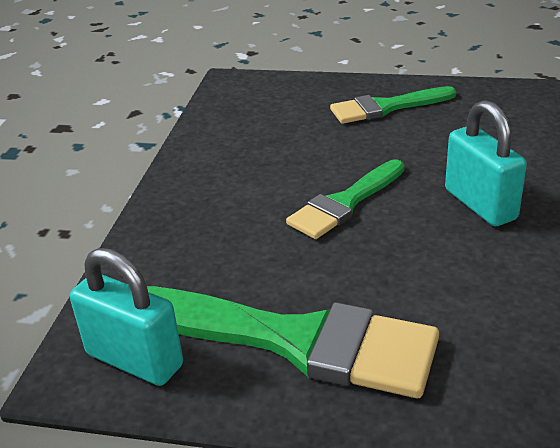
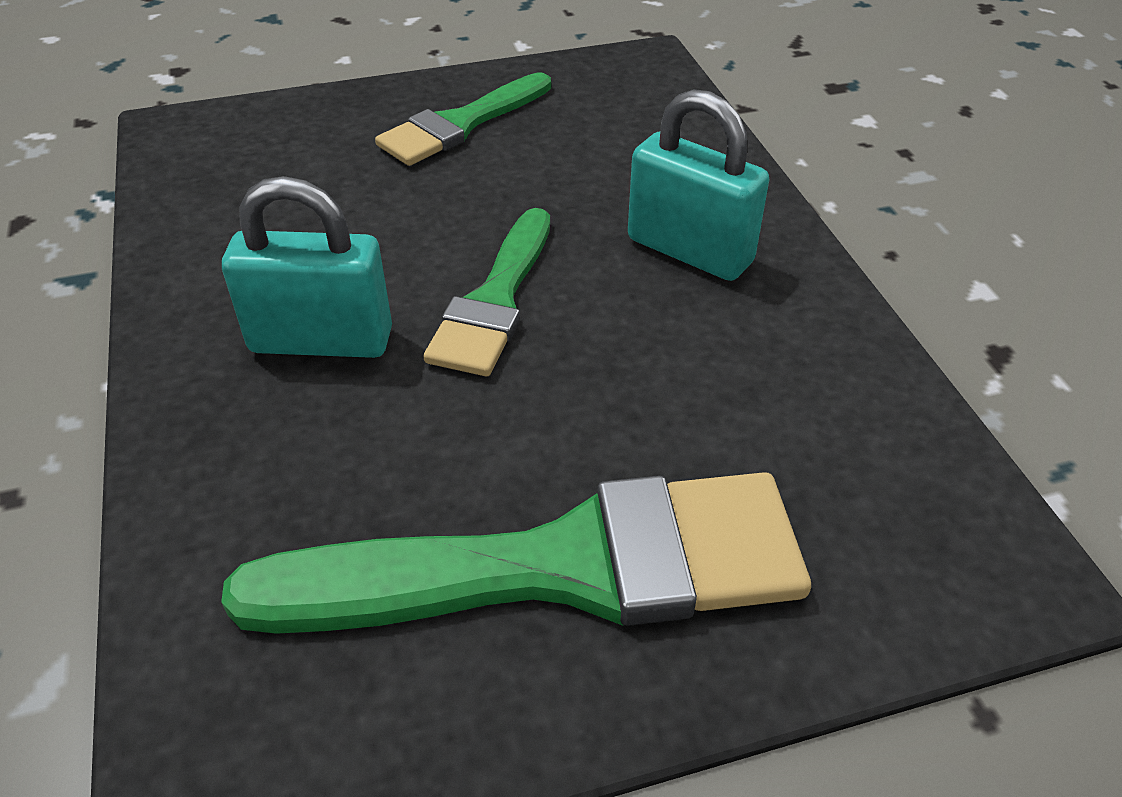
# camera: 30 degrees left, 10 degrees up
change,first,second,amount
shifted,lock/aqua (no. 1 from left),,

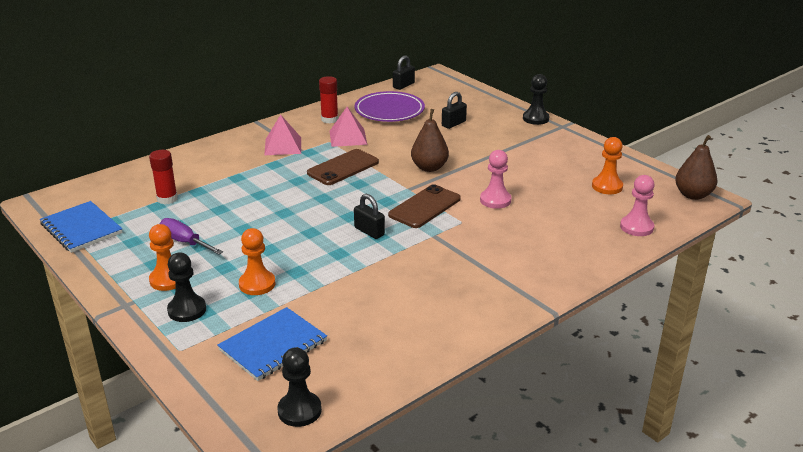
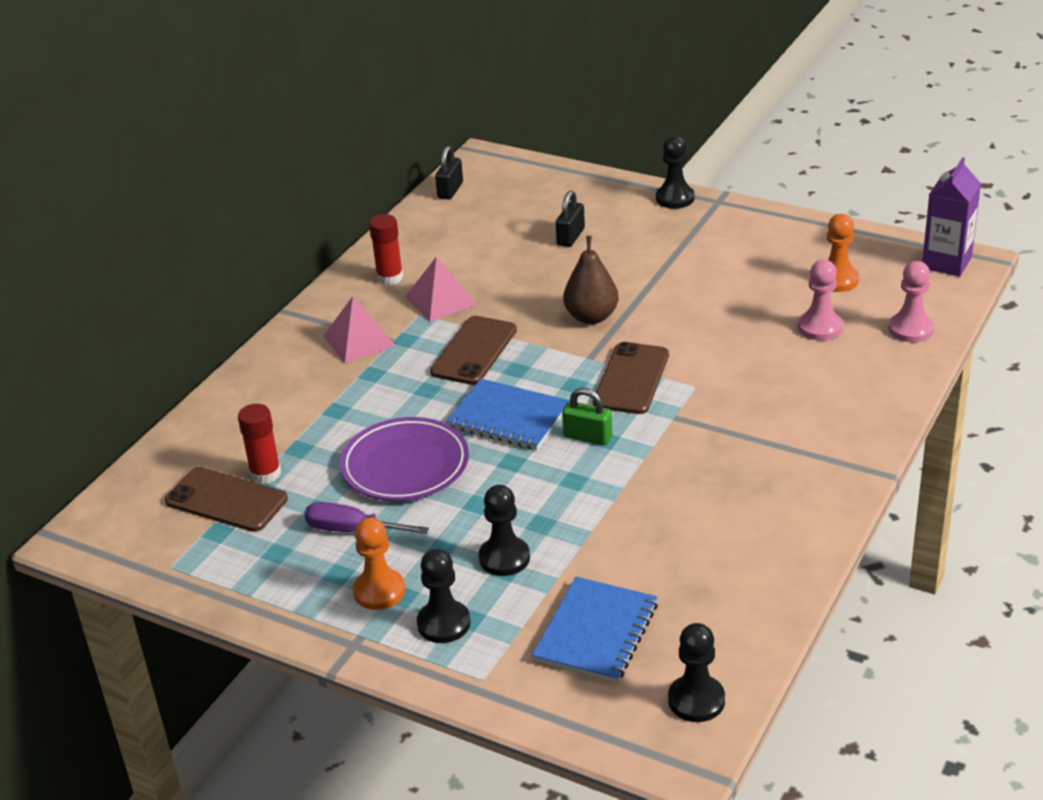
# camera: 20 degrees left, 5 degrees up
change,first,second,amount
shifted,plate/royal purple,,
swapped,toy pear/dark brown (no. 2 from left),carton/royal purple,
shifted,game pawn/rosy (no. 1 from left),,
repainted,lock/ebony (no. 1 from left),lock/emerald,
shifted,notebook/royal blue (no. 1 from left),,
repainted,game pawn/orange-coloured (no. 2 from left),game pawn/ebony (no. 2 from left),
new,,phone/dark brown (no. 1 from left),

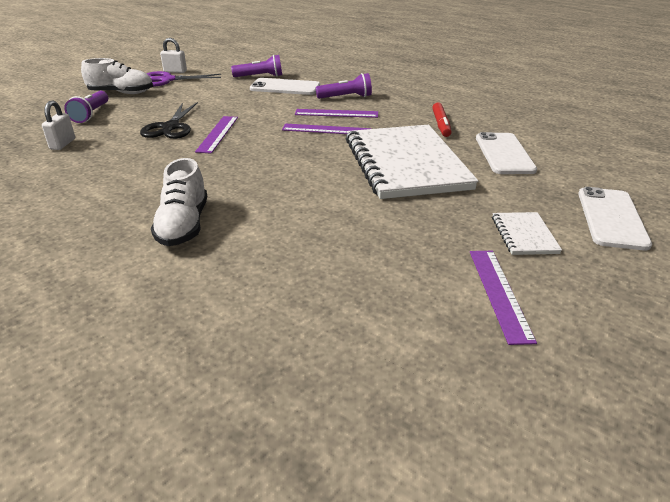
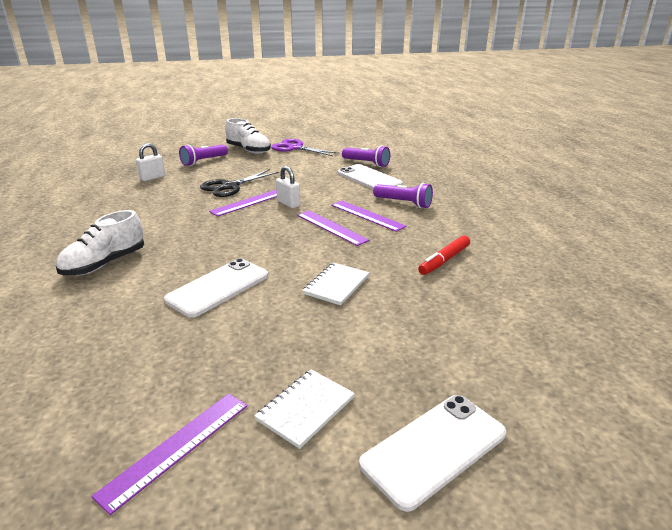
# camera: 40 degrees right, 5 degrees down
change,first,second,amount
shifted,lock/pure white (no. 2 from left),,
scaled,notebook/pure white (no. 1 from left in the first image),notebook/pure white (no. 2 from left),x0.41
shifted,phone/pure white (no. 2 from left in the first image),phone/pure white (no. 1 from left),

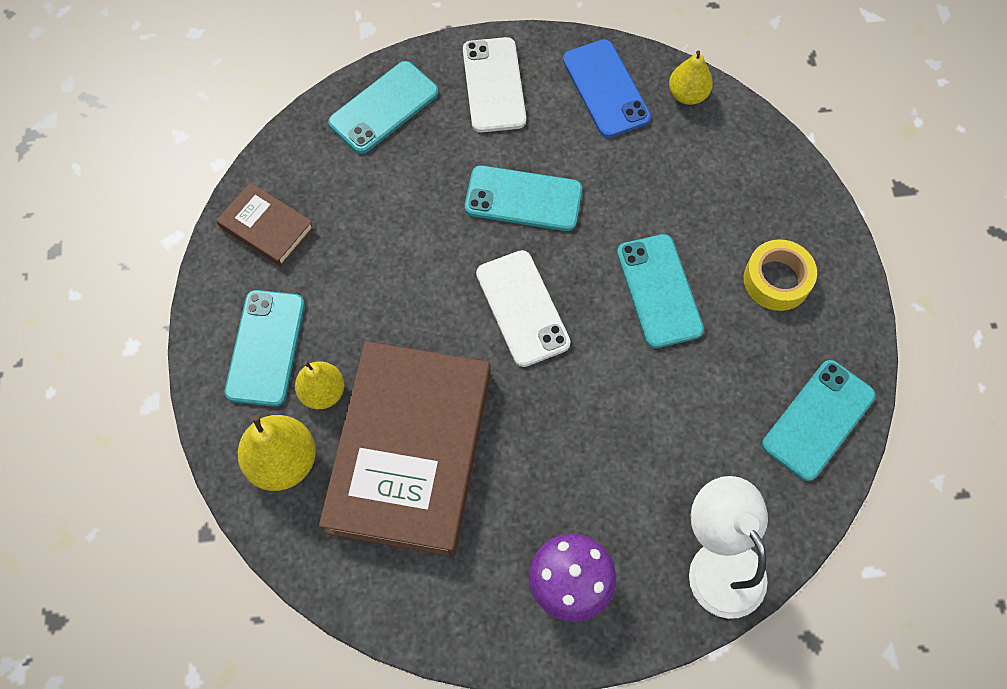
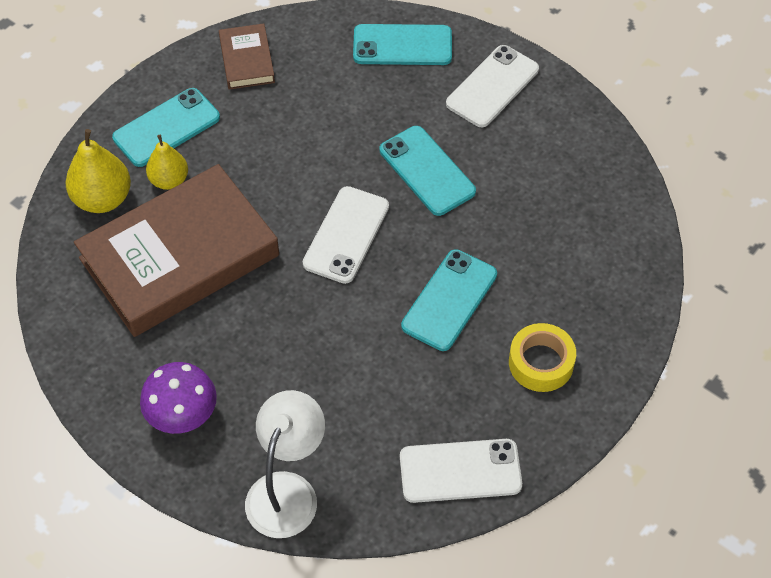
# camera: 45 degrees right, 10 degrees down
change,first,second,amount
gone,phone/royal blue,,
gone,toy pear/golden (no. 3 from left),,
repainted,phone/aqua (no. 5 from left),phone/pure white (no. 2 from left),

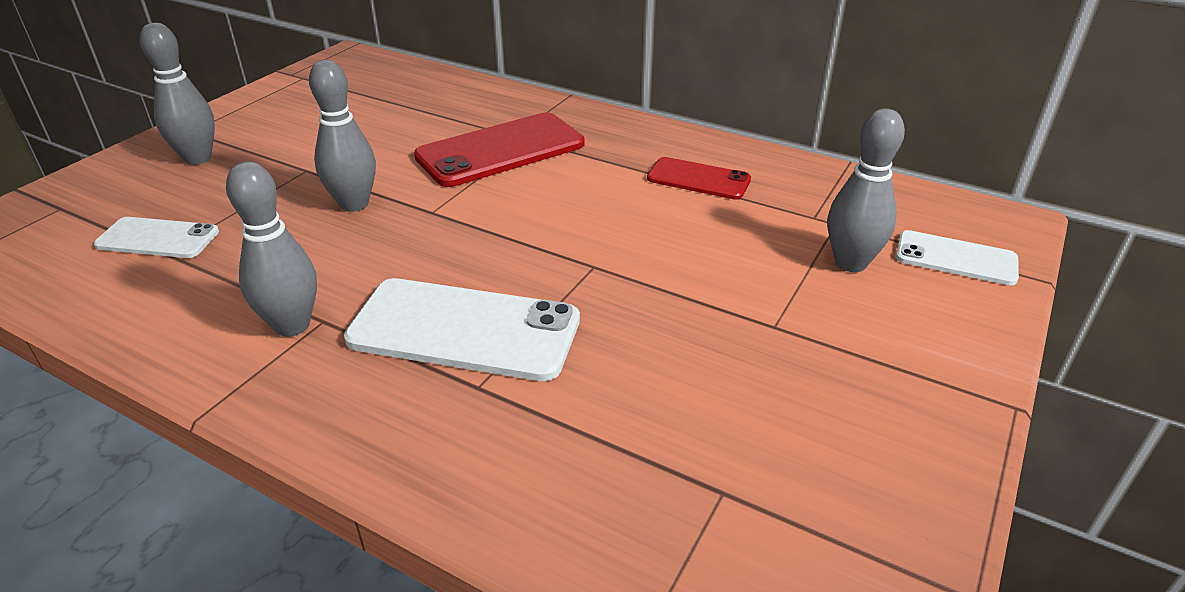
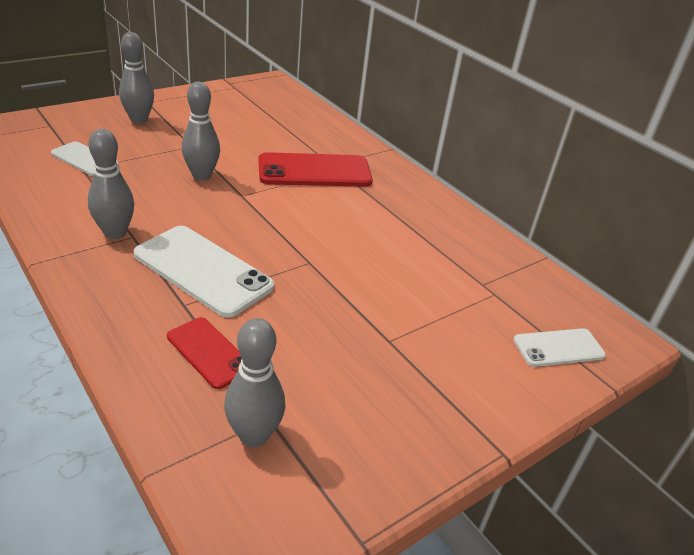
# camera: 20 degrees right, 0 degrees up
change,first,second,amount
shifted,bowling pin/grey (no. 4 from left),,
shifted,phone/crimson (no. 2 from left in the first image),phone/crimson (no. 1 from left),
rotated,phone/pure white (no. 3 from left),,60 degrees counterclockwise

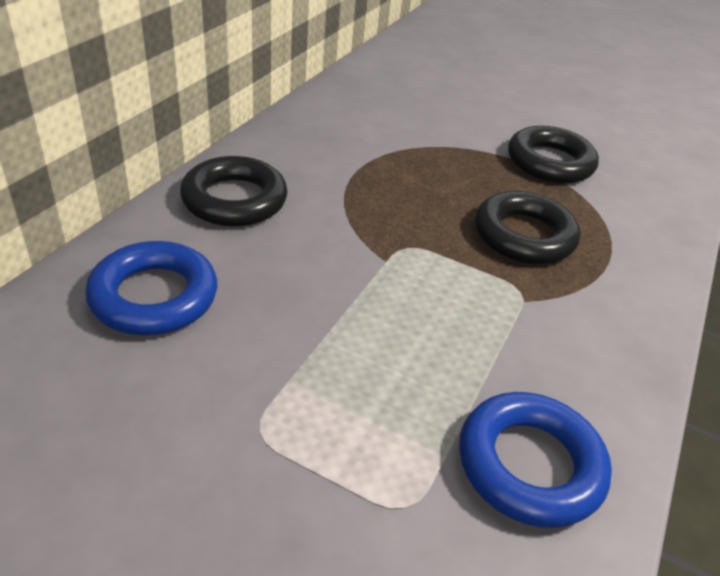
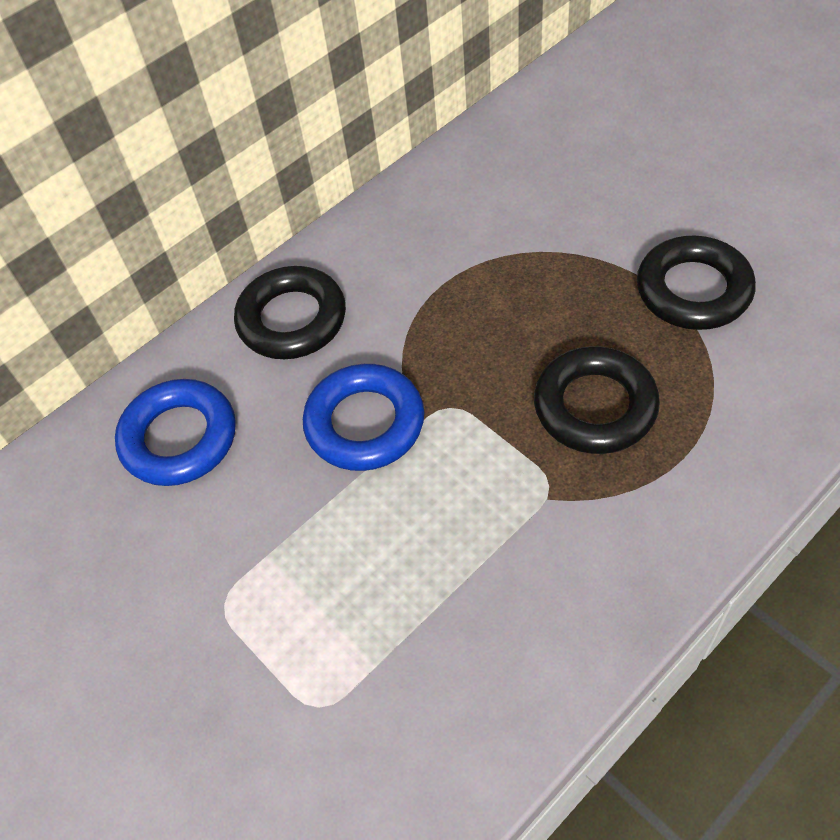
# camera: 30 degrees right, 15 degrees up
change,first,second,amount
shifted,hoop/royal blue (no. 2 from left),,

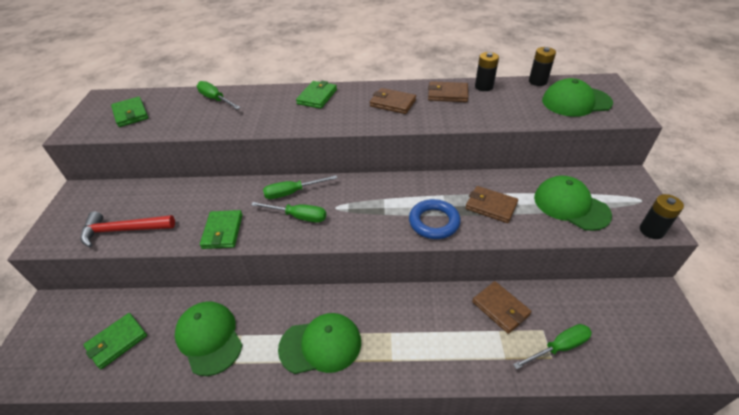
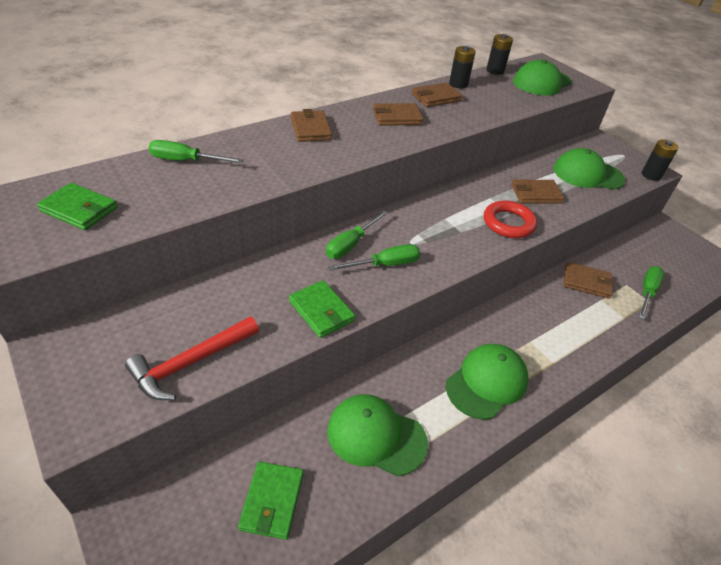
# camera: 40 degrees left, 0 degrees up
change,first,second,amount
repainted,billfold/emerald (no. 4 from left),billfold/dark brown (no. 1 from left),
repainted,hoop/royal blue,hoop/crimson,

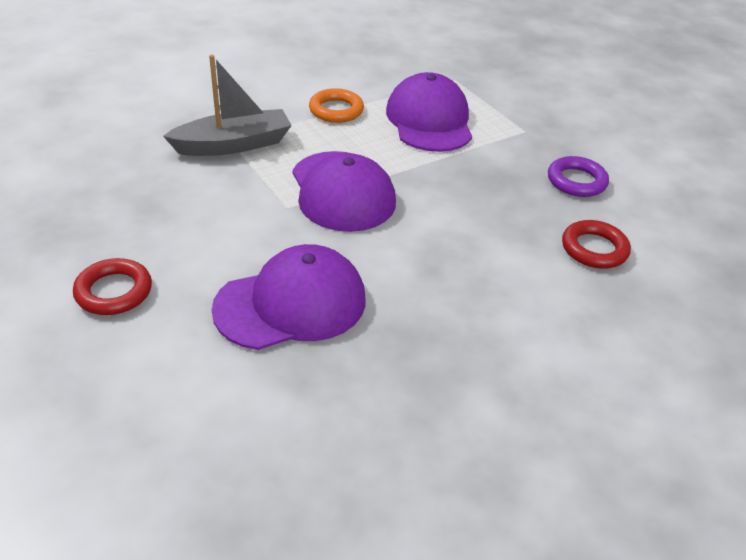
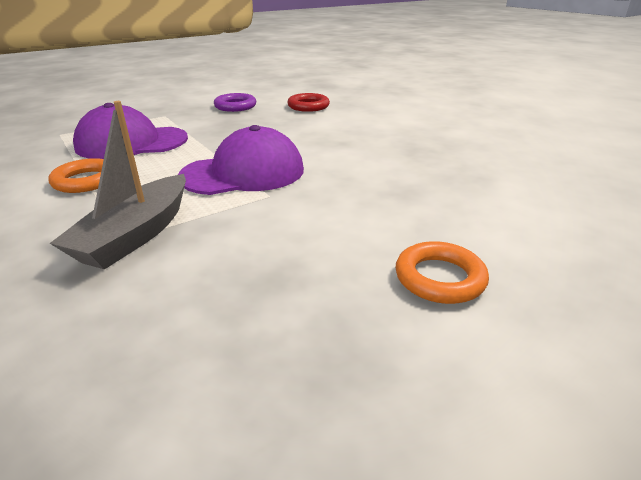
# camera: 90 degrees left, 10 degrees down
change,first,second,amount
rotated,sailboat/grey,,135 degrees counterclockwise
gone,baseball cap/royal purple (no. 1 from left),,
repainted,hoop/crimson (no. 1 from left),hoop/orange-coloured (no. 2 from left),

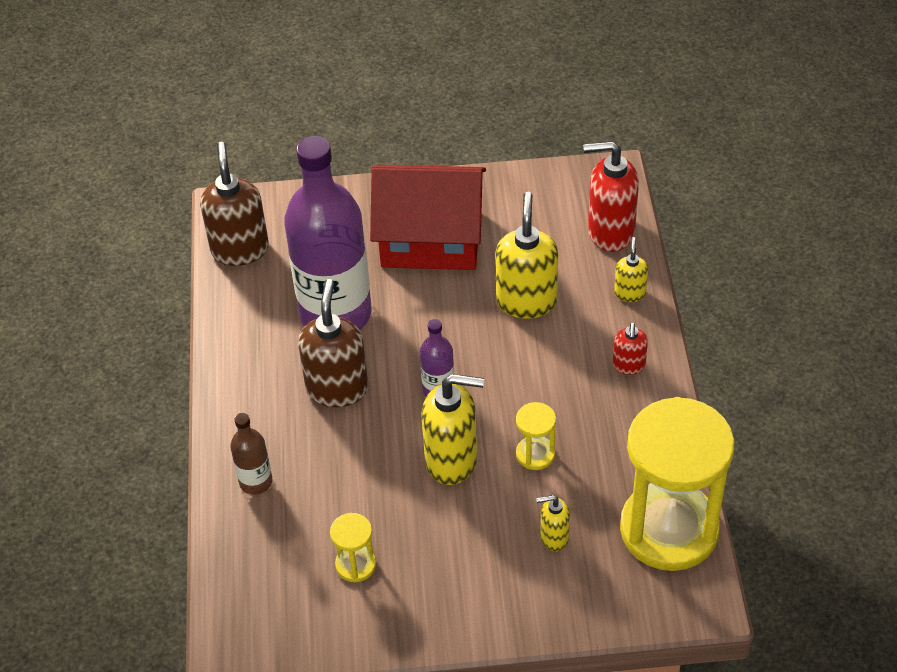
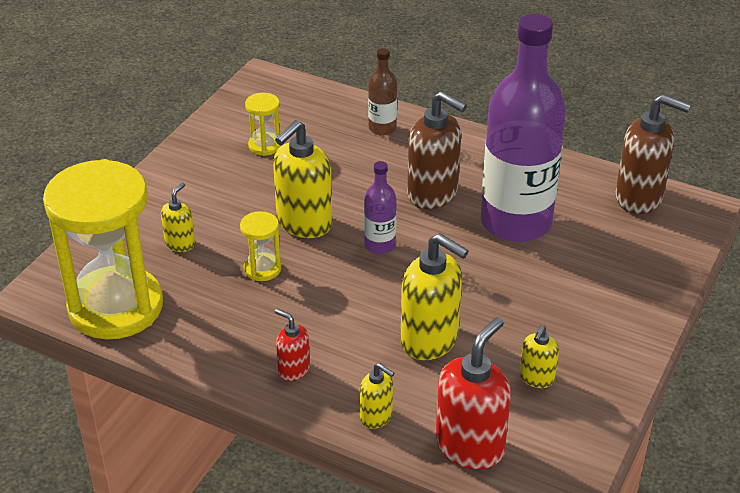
# camera: 120 degrees right, 10 degrees down
change,first,second,amount
gone,cottage/crimson,,
new,,pump bottle/golden (no. 5 from left),

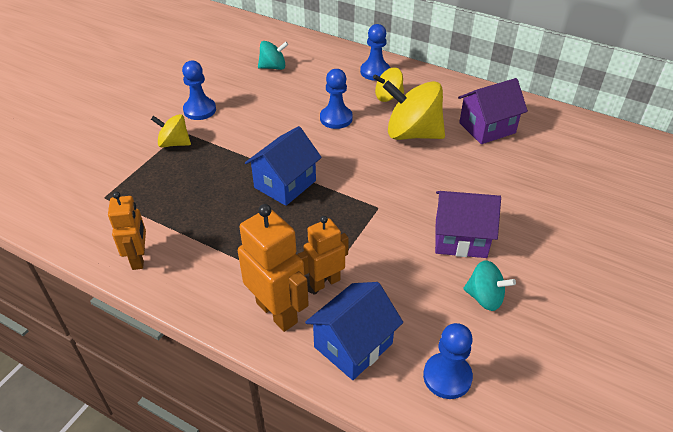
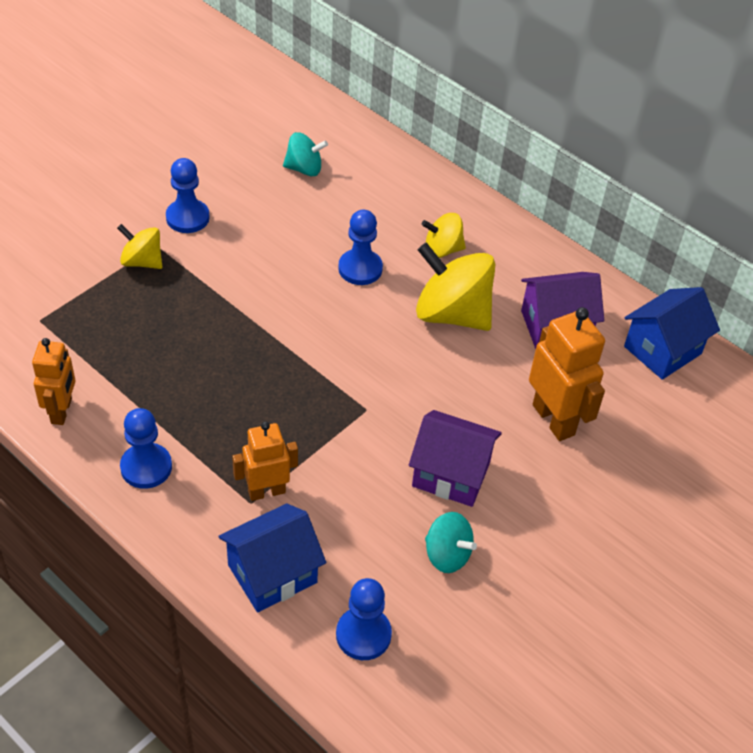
# camera: 10 degrees right, 5 degrees up
change,first,second,amount
shifted,game pawn/royal blue (no. 3 from left in the first image),game pawn/royal blue (no. 1 from left),
shifted,cottage/royal blue (no. 1 from left in the first image),cottage/royal blue (no. 2 from left),
shifted,robot/orange-coloured (no. 2 from left in the first image),robot/orange-coloured (no. 3 from left),

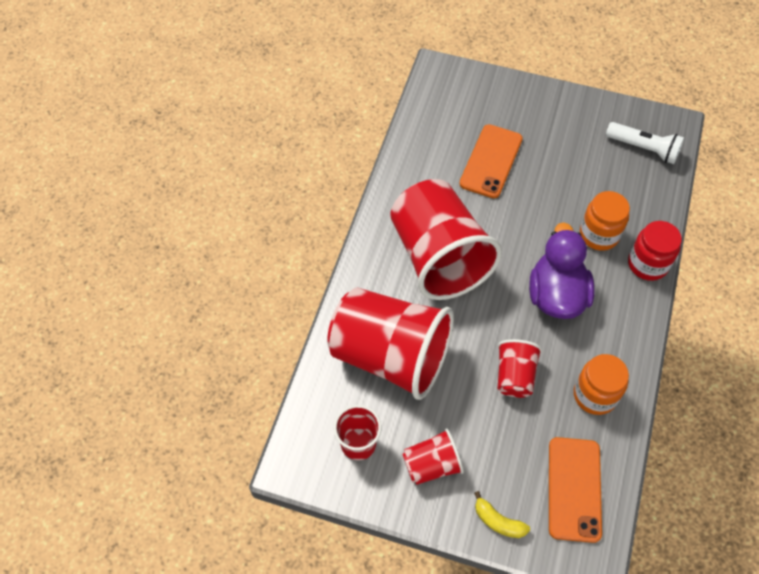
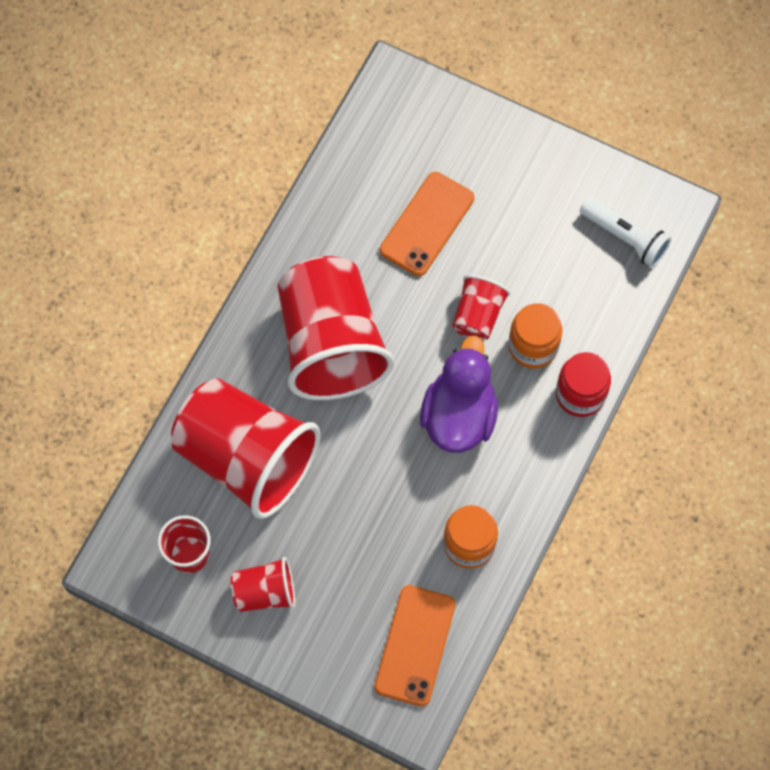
# camera: 10 degrees right, 10 degrees up
change,first,second,amount
shifted,beaker/crimson (no. 5 from left),,
gone,banana fruit/golden,,

